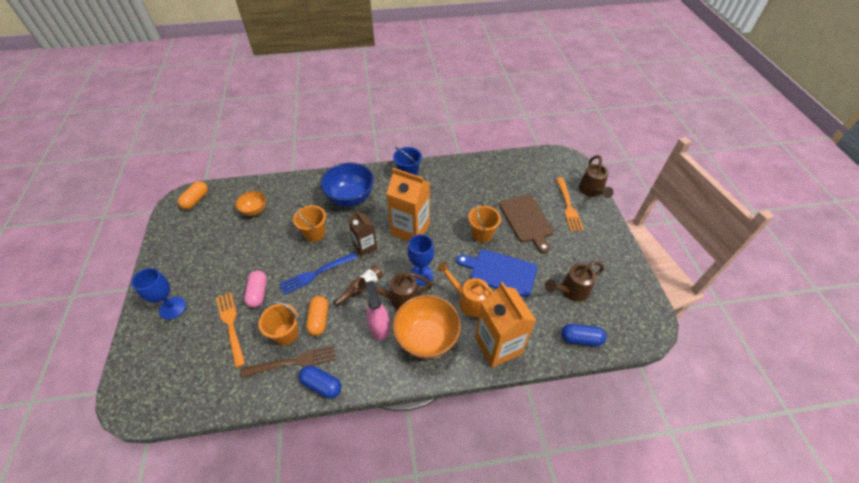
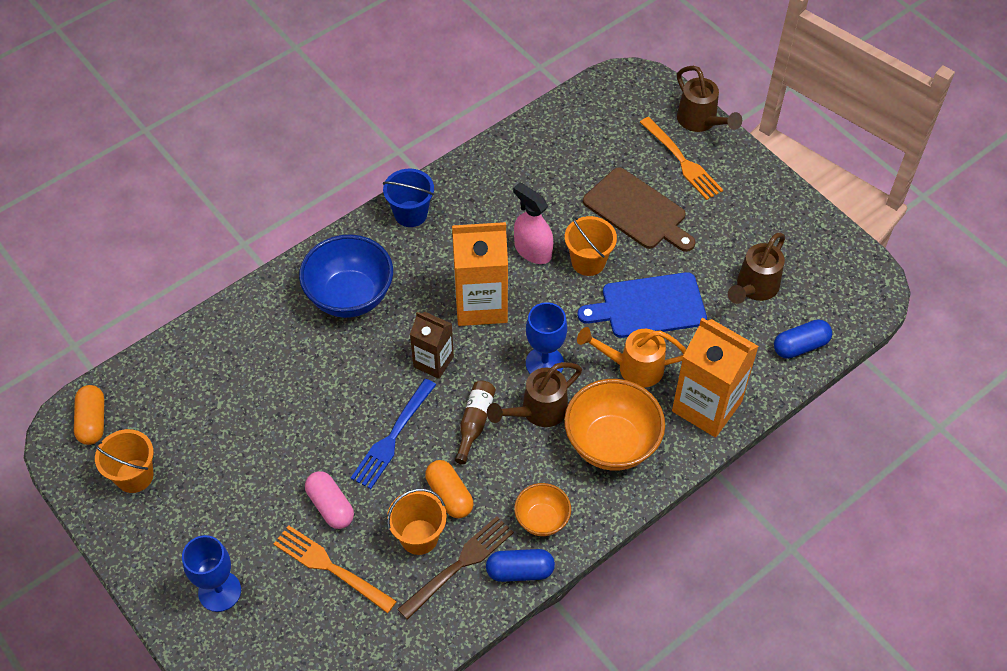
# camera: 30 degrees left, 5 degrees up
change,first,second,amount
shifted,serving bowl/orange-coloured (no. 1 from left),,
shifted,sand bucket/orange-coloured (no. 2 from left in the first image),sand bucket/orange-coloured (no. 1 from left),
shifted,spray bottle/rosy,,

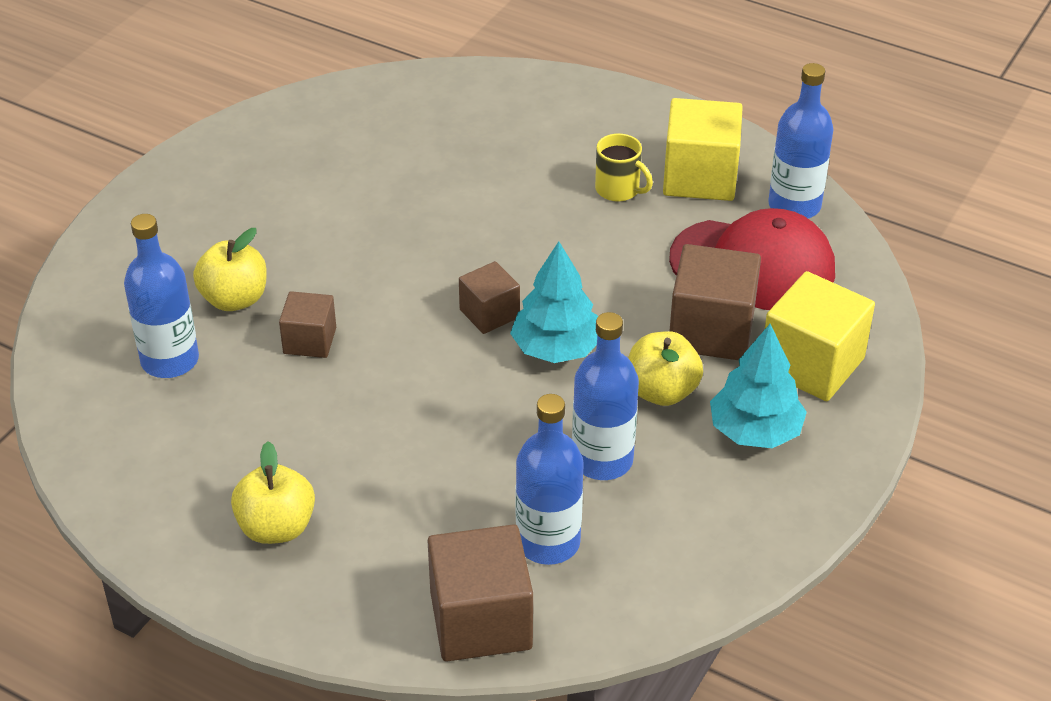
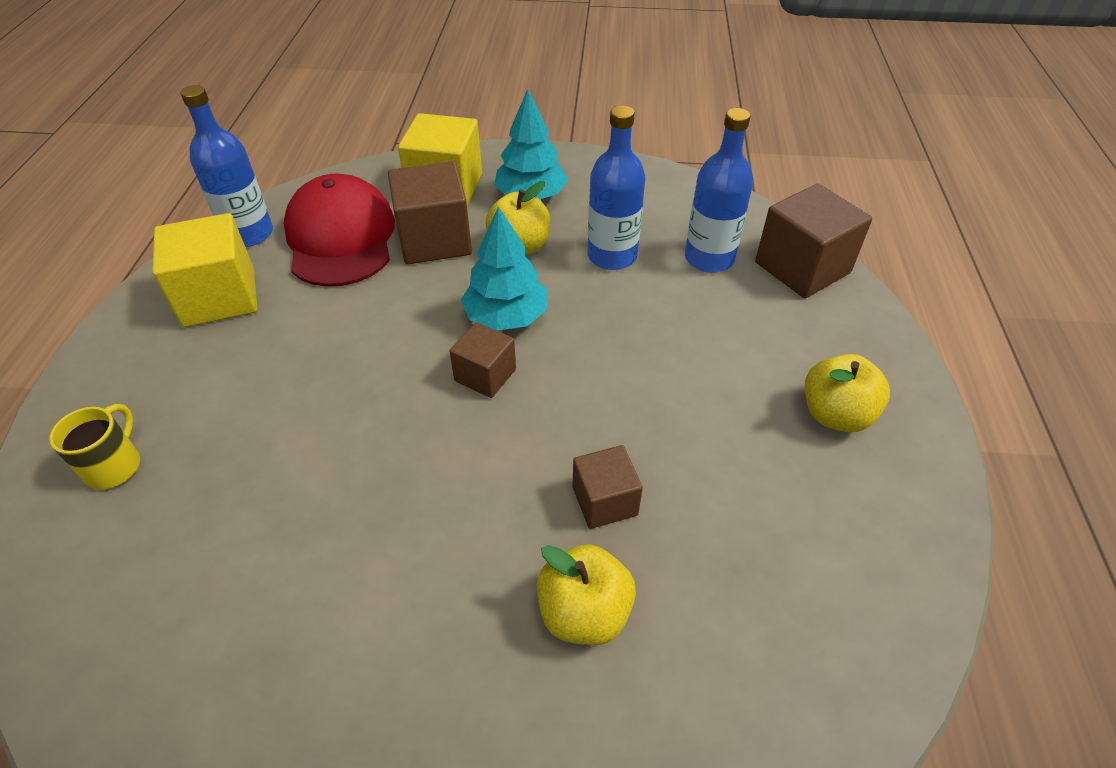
# camera: 115 degrees left, 5 degrees up
change,first,second,amount
shifted,tea mug/golden,,
gone,drink bottle/royal blue (no. 1 from left),,

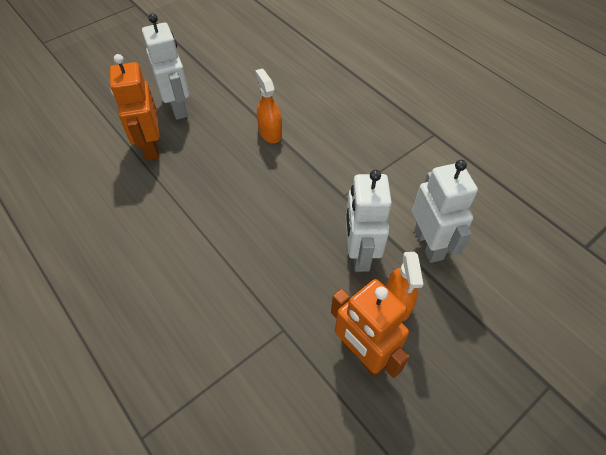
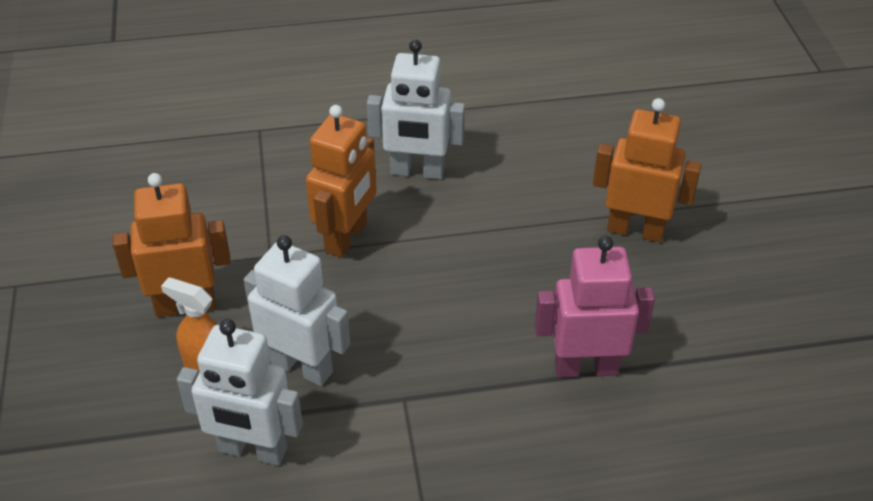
# camera: 120 degrees right, 10 degrees down
change,first,second,amount
shifted,robot/pure white (no. 1 from left in the first image),robot/pure white (no. 3 from left),
swapped,spray bottle/orange-coloured (no. 1 from left),robot/rosy,
new,,robot/orange-coloured (no. 2 from left),

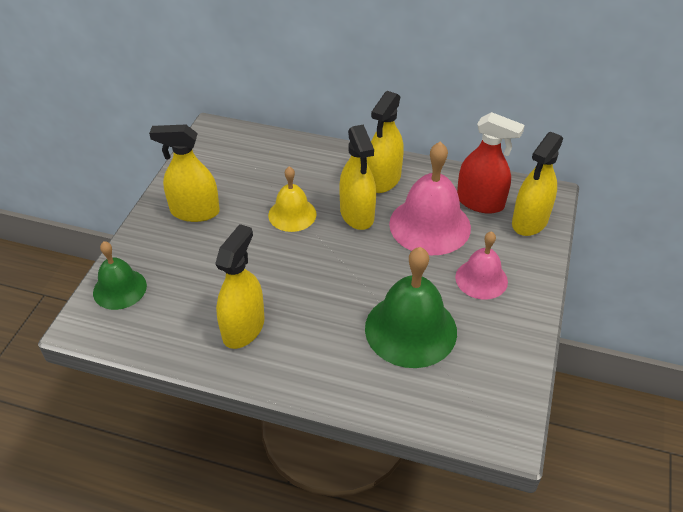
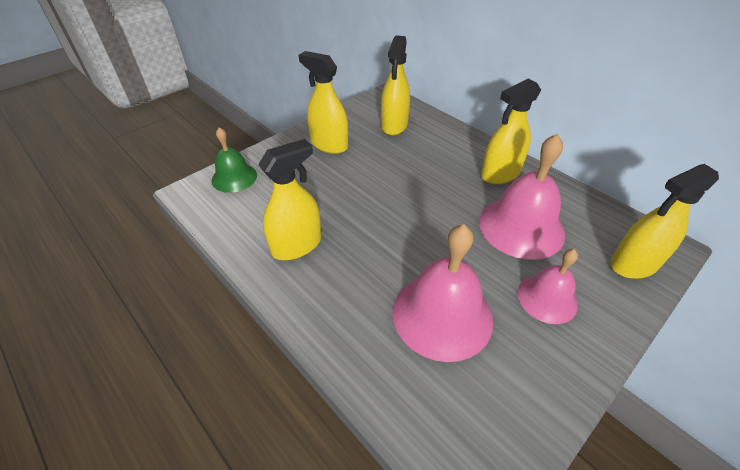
# camera: 30 degrees right, 0 degrees up
change,first,second,amount
gone,spray bottle/crimson,,
shifted,spray bottle/golden (no. 3 from left),,
gone,bell/golden,,
repainted,bell/emerald (no. 2 from left),bell/rosy (no. 1 from left),

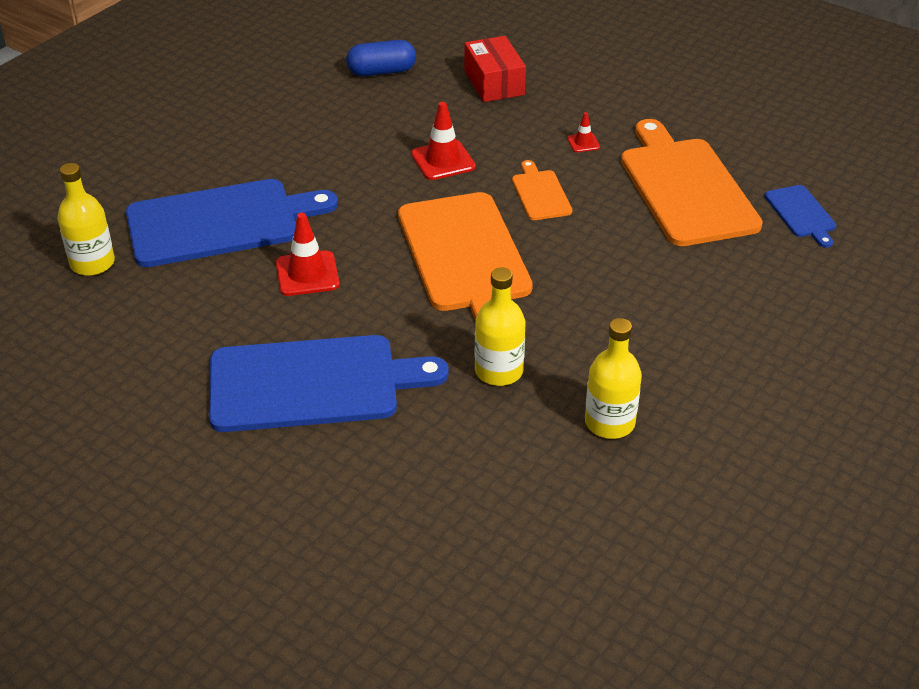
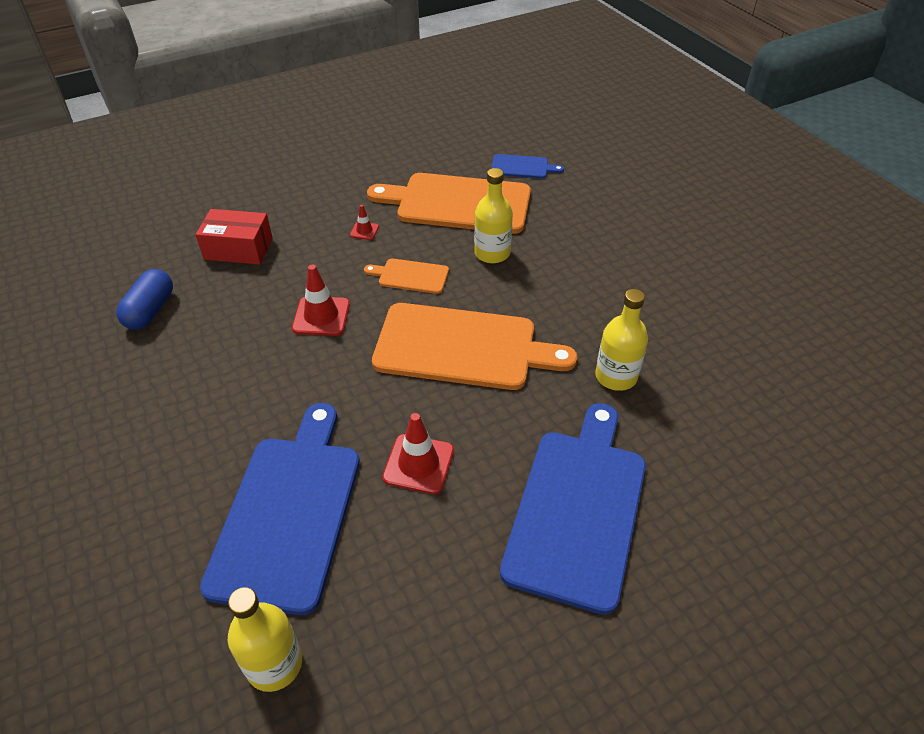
# camera: 65 degrees left, 5 degrees up
change,first,second,amount
shifted,drink bottle/golden (no. 3 from left in the first image),drink bottle/golden (no. 2 from left),

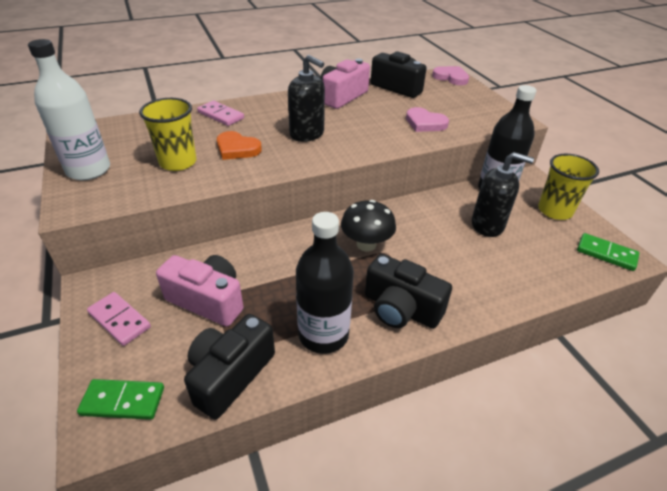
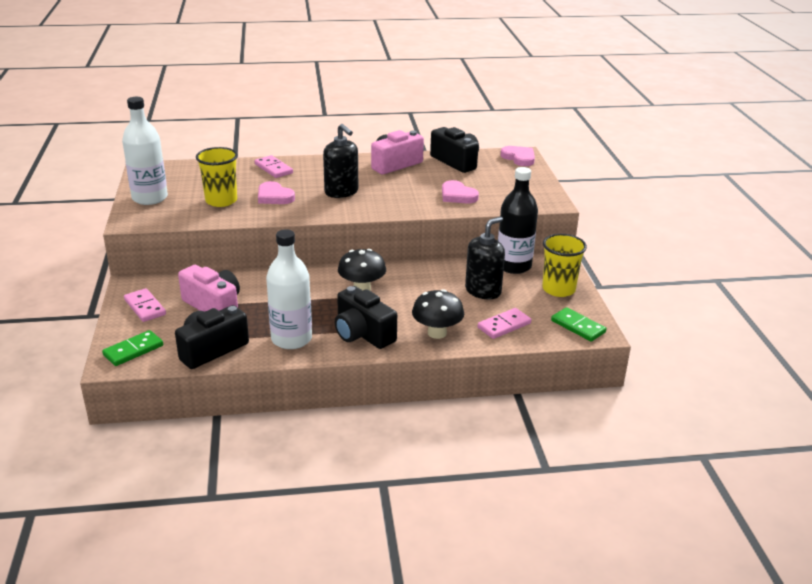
# camera: 15 degrees right, 10 degrees down
change,first,second,amount
repainted,heart/orange-coloured,heart/rosy (no. 1 from left),
rotated,pump bottle/ebony (no. 2 from left),,75 degrees counterclockwise
repainted,drink bottle/ebony (no. 1 from left),drink bottle/pure white (no. 2 from left),
rotated,domino/emerald (no. 1 from left),,60 degrees counterclockwise
new,,fungus/ebony (no. 2 from left),
new,,domino/rosy (no. 3 from left),

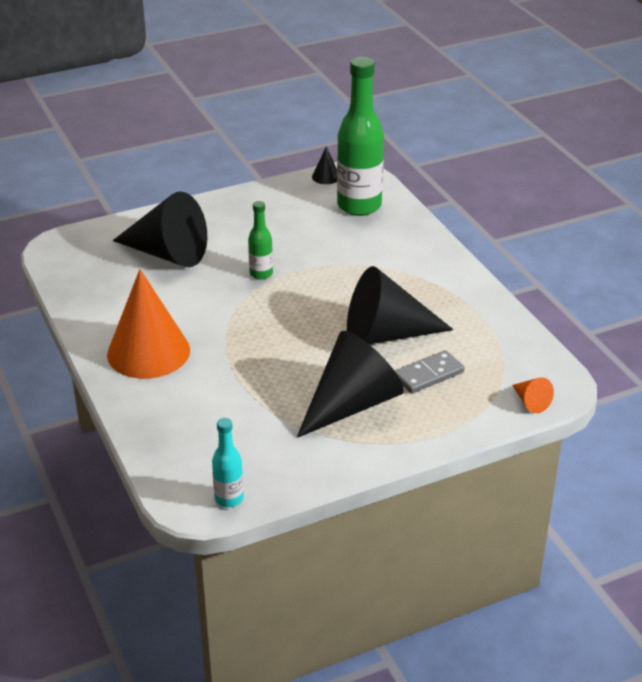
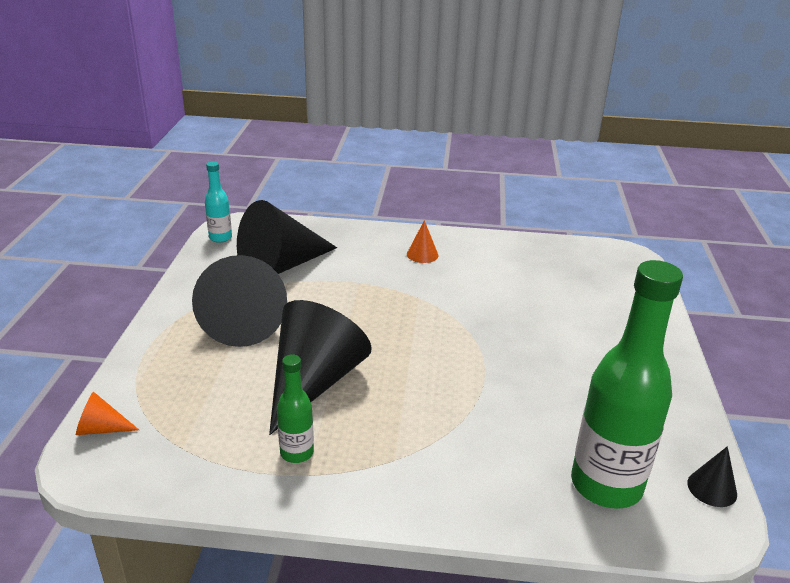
# camera: 120 degrees right, 5 degrees down
change,first,second,amount
shifted,cone shape/ebony (no. 1 from left in the first image),cone shape/ebony (no. 2 from left),
shifted,drink bottle/emerald (no. 1 from left),,
scaled,cone shape/orange-coloured (no. 1 from left in the first image),cone shape/orange-coloured (no. 2 from left),x0.42
gone,domino/grey,,

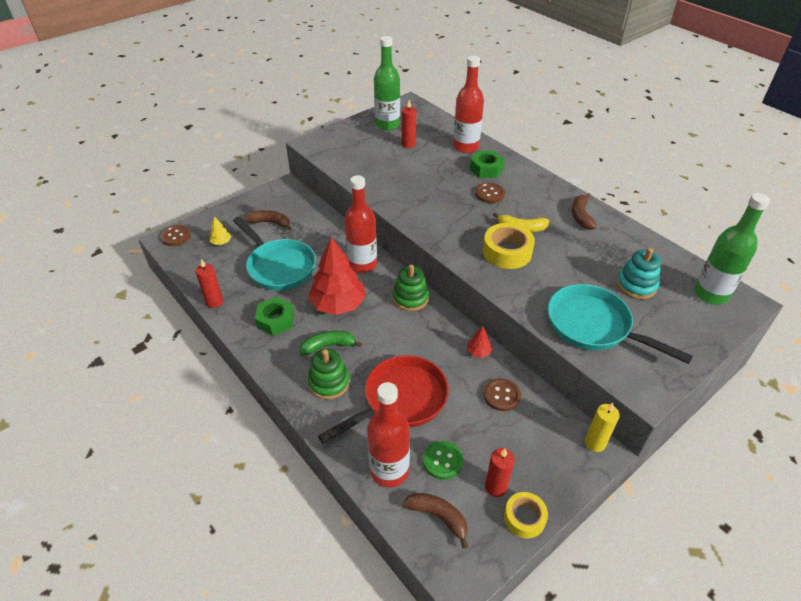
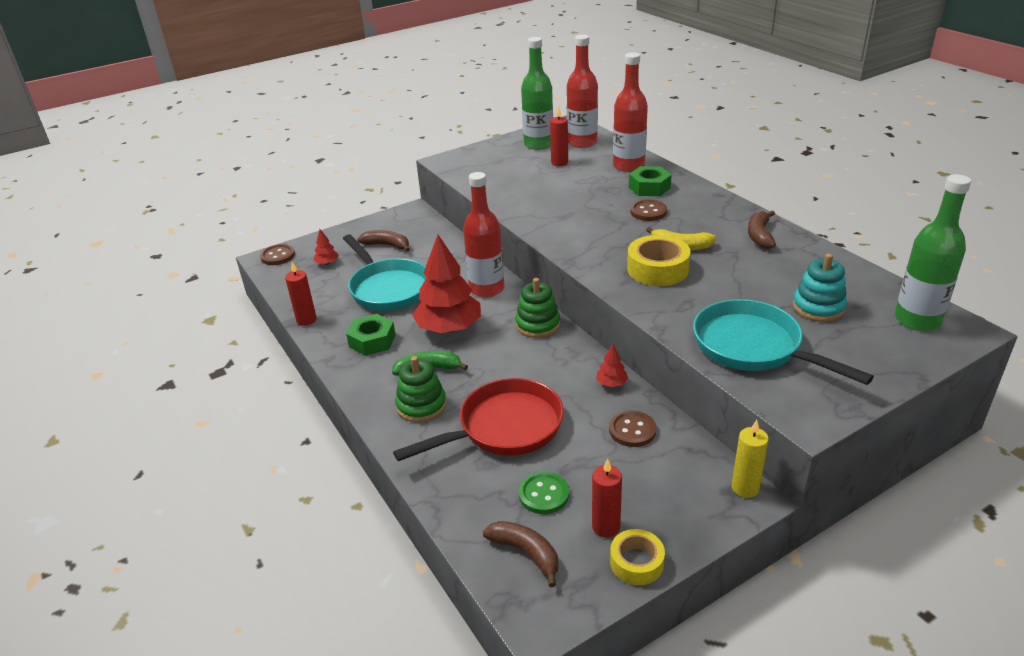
# camera: 10 degrees right, 10 degrees down
change,first,second,amount
repainted,toy tree/golden,toy tree/crimson (no. 1 from left),
shifted,drink bottle/crimson (no. 2 from left),,

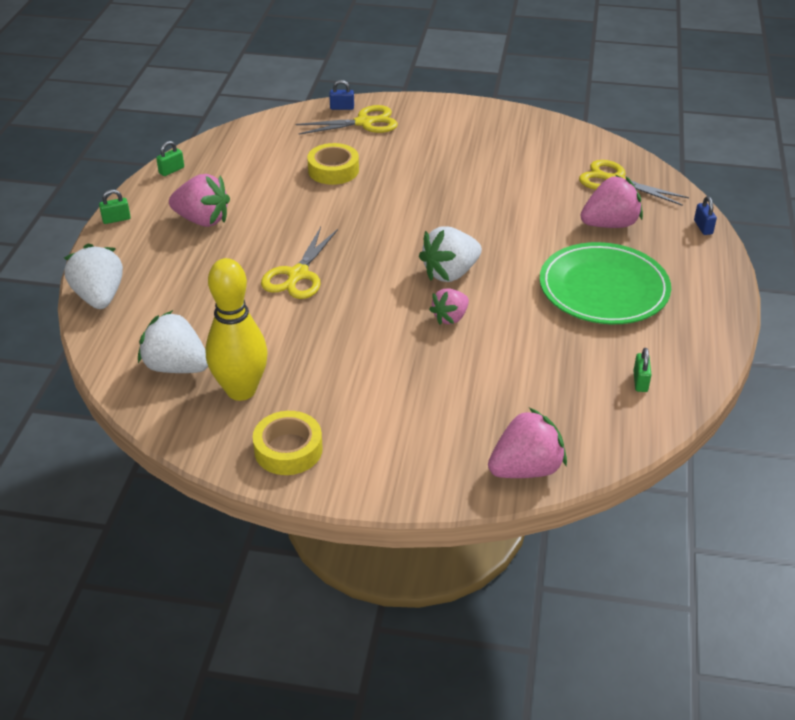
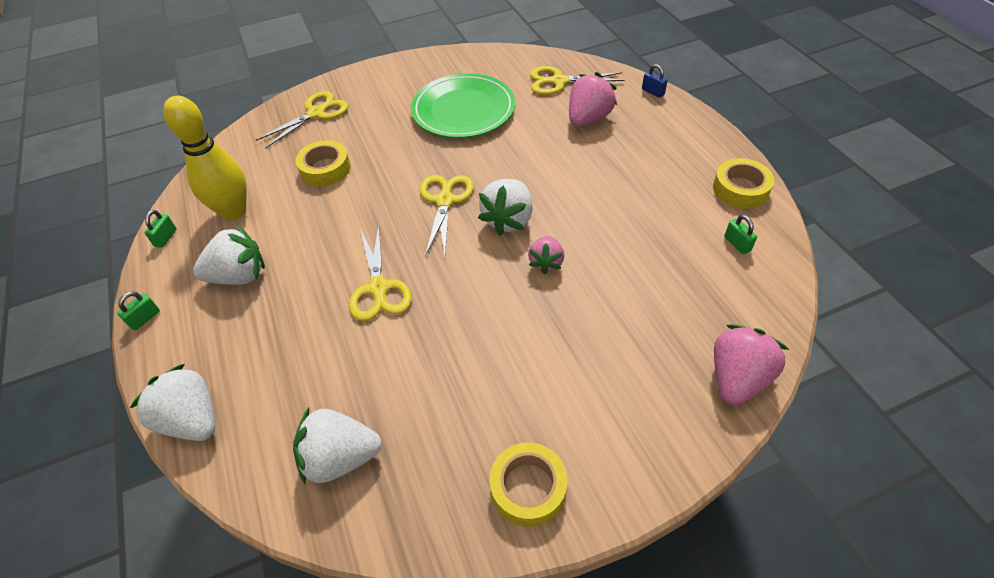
# camera: 30 degrees left, 10 degrees up
change,first,second,amount
gone,lock/royal blue (no. 1 from left),,
repainted,strawberry/rosy (no. 1 from left),strawberry/pure white (no. 2 from left),
shifted,plate/emerald,,
shifted,bowling pin/golden,,
new,,sticky tape/golden (no. 3 from left),
new,,shears/golden (no. 3 from left),

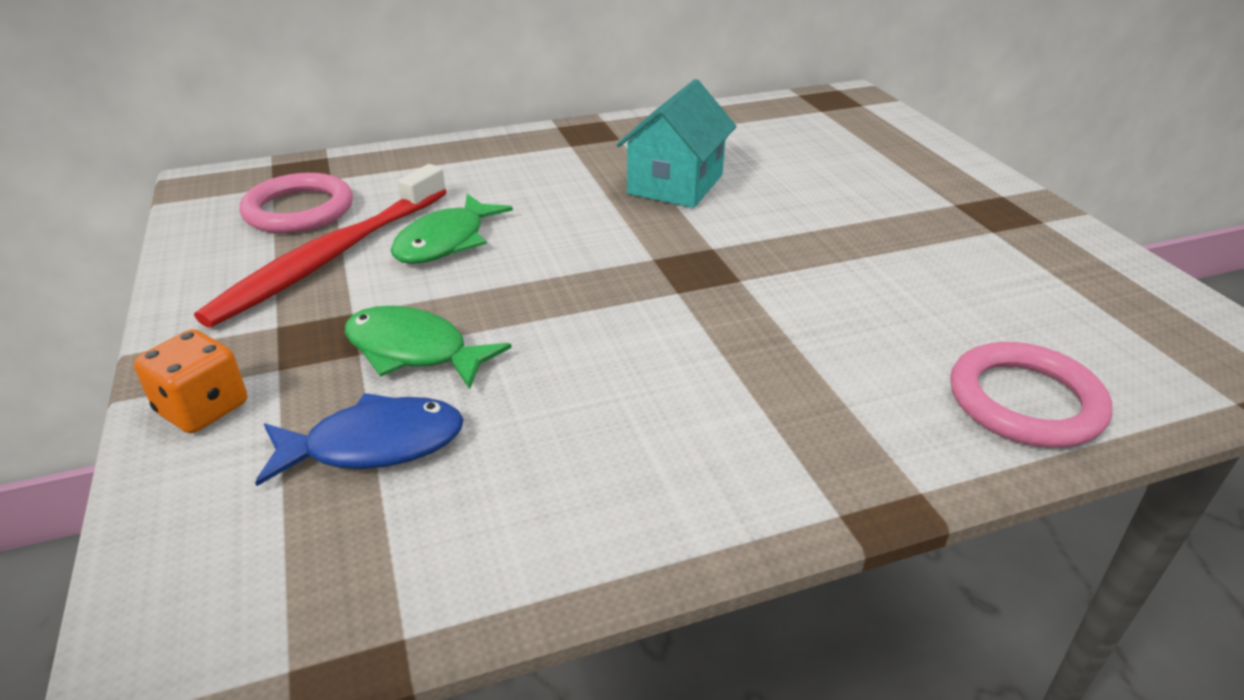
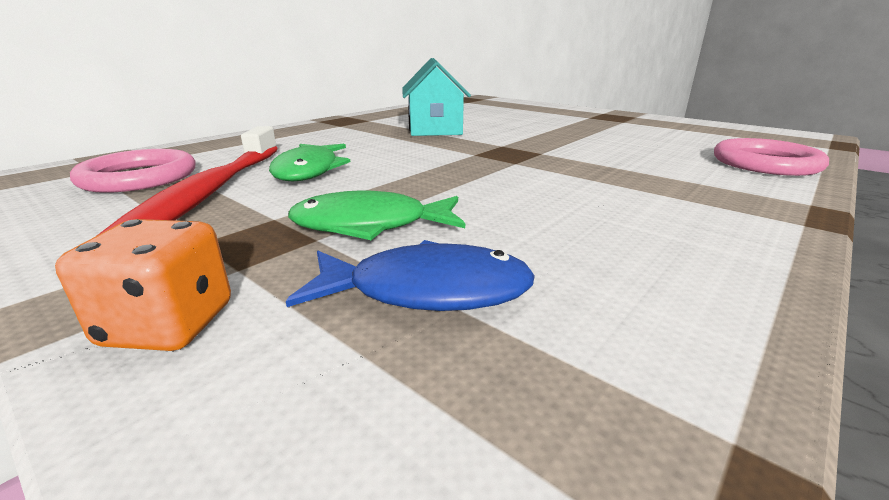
# camera: 30 degrees left, 10 degrees down
change,first,second,amount
rotated,fish/royal blue,,45 degrees clockwise

